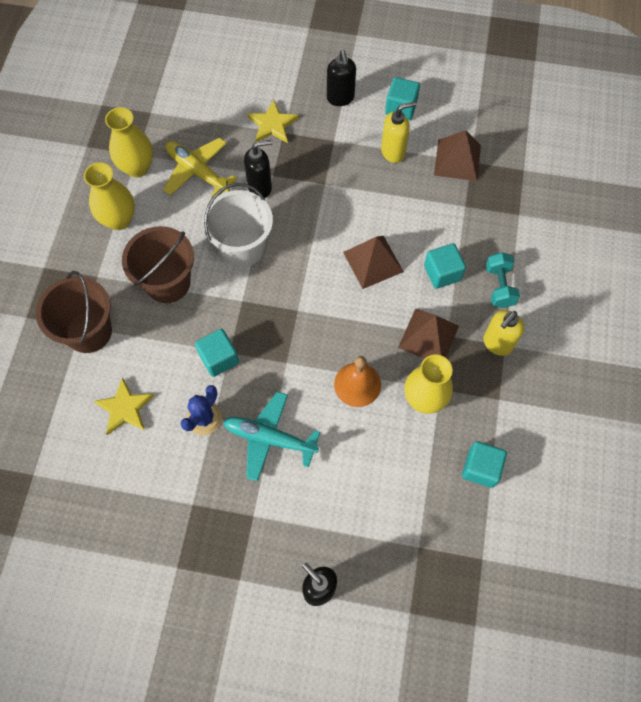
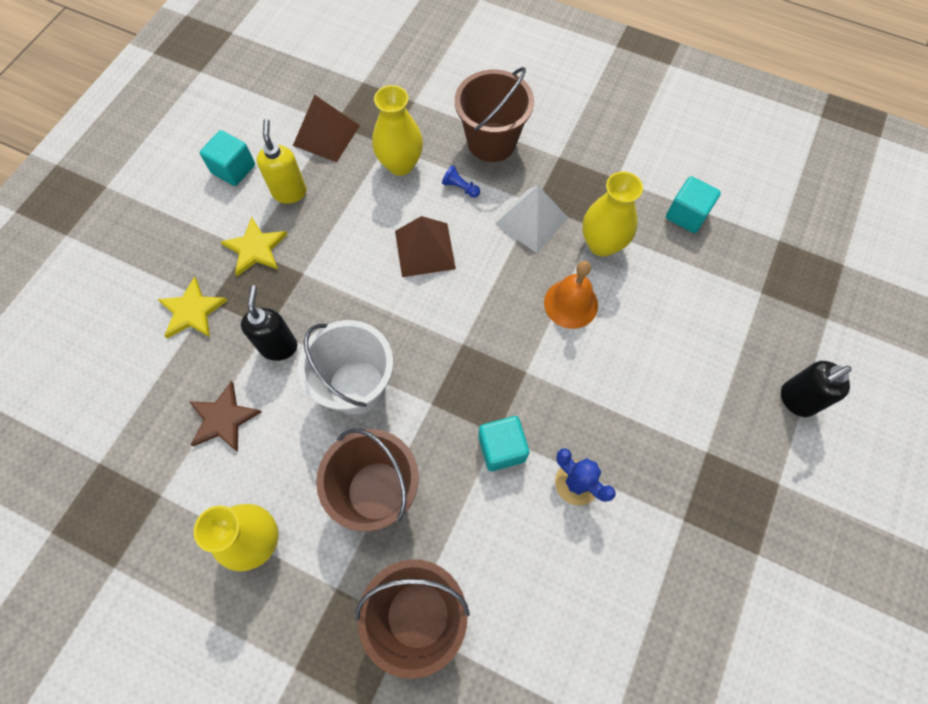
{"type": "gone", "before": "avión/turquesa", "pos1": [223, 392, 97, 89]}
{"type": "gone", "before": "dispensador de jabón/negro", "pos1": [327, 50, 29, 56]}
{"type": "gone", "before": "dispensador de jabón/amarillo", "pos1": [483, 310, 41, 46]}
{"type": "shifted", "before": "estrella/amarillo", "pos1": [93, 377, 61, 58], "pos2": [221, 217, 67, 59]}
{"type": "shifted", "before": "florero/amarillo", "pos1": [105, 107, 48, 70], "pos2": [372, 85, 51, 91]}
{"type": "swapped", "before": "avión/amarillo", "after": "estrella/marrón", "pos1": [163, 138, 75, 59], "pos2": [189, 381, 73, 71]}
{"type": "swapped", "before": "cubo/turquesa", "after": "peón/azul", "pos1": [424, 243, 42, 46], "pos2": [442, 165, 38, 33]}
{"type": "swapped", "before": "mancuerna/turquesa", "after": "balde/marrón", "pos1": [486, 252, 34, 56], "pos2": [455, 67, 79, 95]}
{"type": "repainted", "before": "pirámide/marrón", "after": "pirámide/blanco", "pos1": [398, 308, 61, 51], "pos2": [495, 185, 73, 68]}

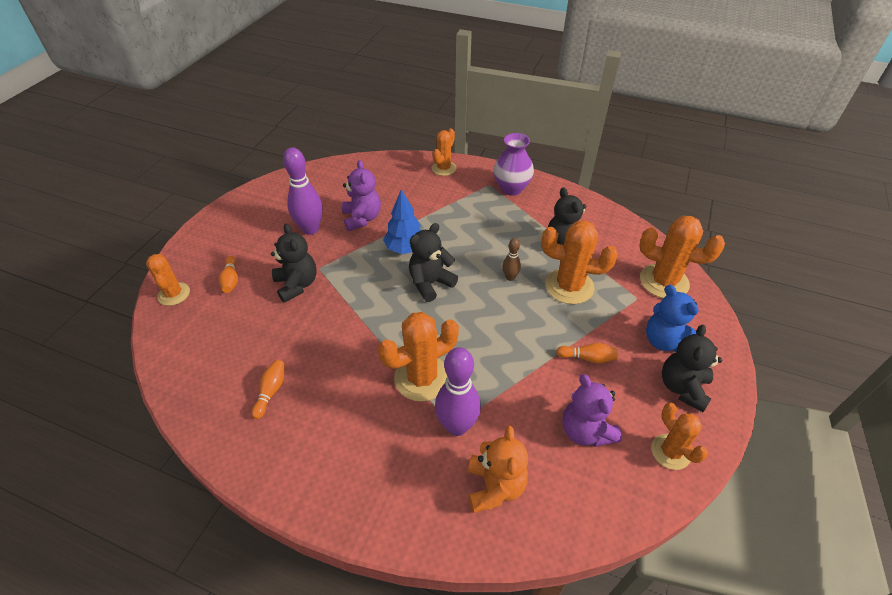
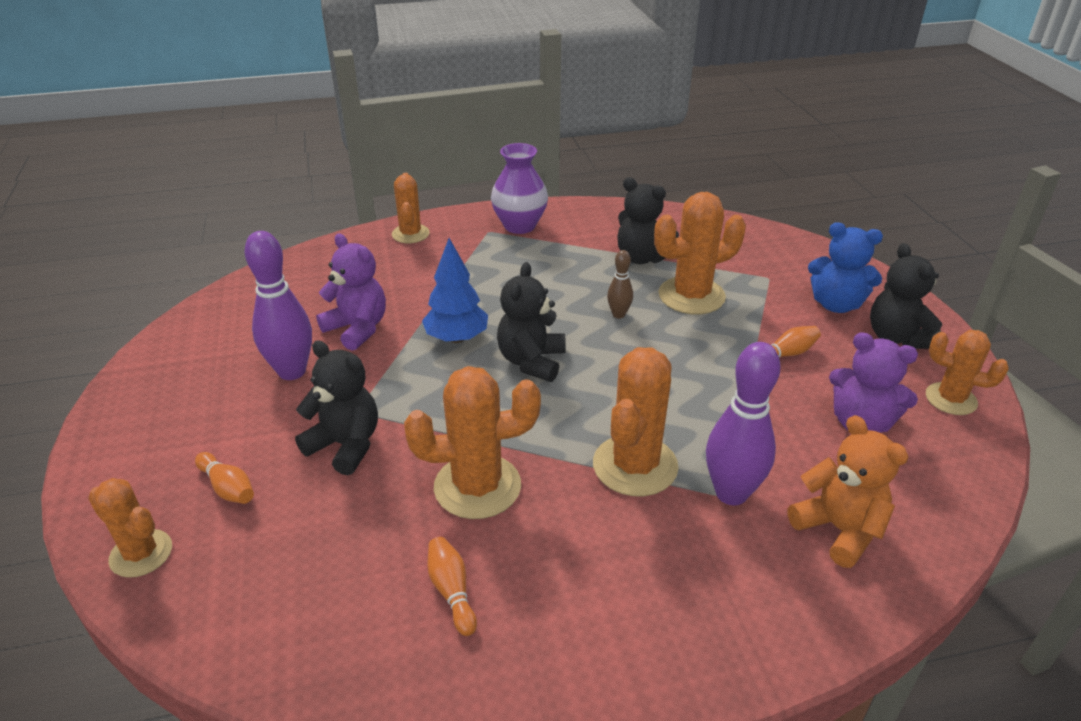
{"type": "shifted", "before": "cactus/naranja", "pos1": [639, 216, 86, 82], "pos2": [404, 366, 137, 153]}

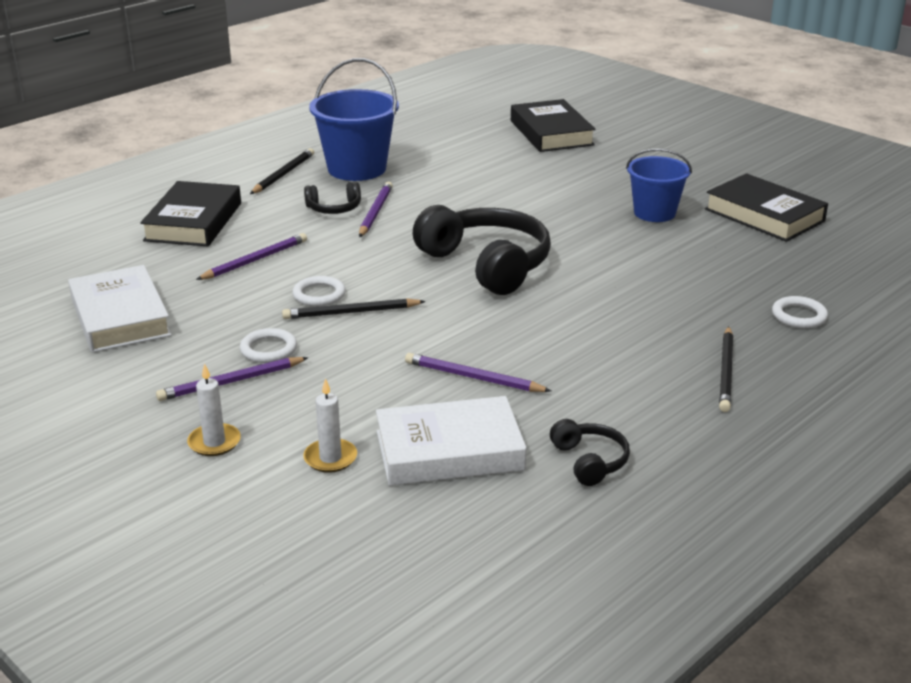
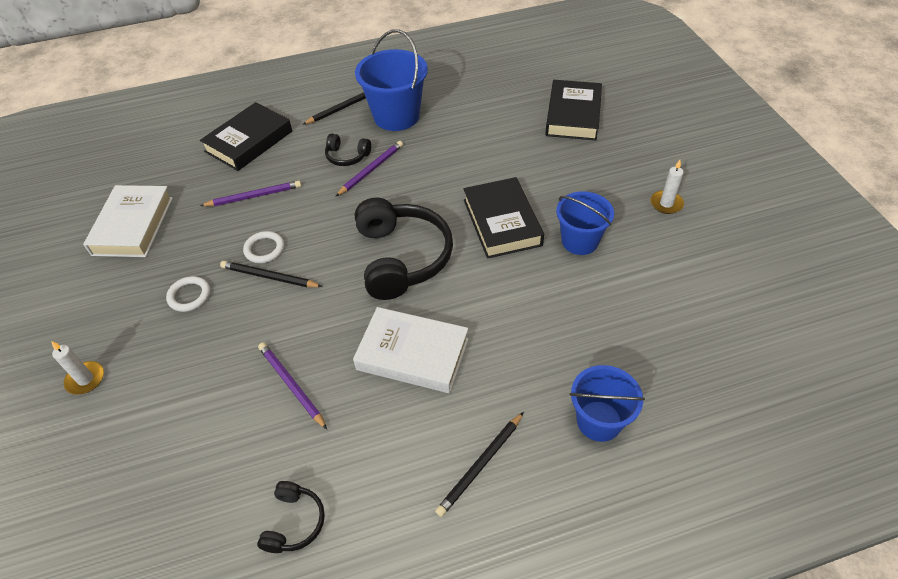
{"type": "gone", "before": "lápiz/morado", "pos1": [156, 357, 153, 44]}
{"type": "shifted", "before": "vela/blanco", "pos1": [303, 378, 54, 95], "pos2": [651, 160, 33, 54]}
{"type": "shifted", "before": "libro/blanco", "pos1": [376, 396, 151, 90], "pos2": [353, 307, 116, 86]}
{"type": "shifted", "before": "libro/negro", "pos1": [705, 173, 123, 69], "pos2": [463, 177, 81, 82]}
{"type": "swapped", "before": "anillo/blanco", "after": "balde/azul", "pos1": [772, 296, 56, 32], "pos2": [570, 365, 75, 77]}

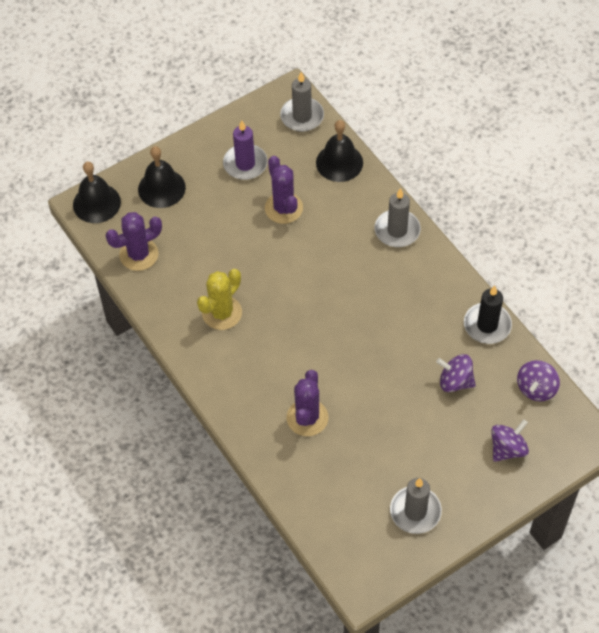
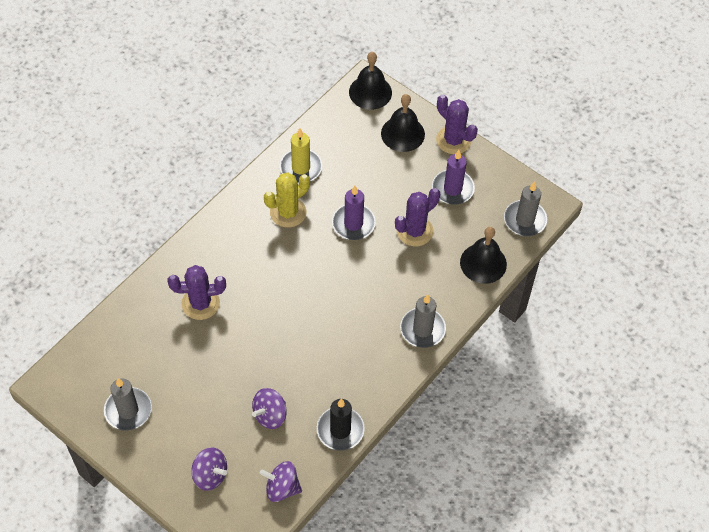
{"type": "new", "after": "vela/amarillo", "pos2": [280, 128, 42, 55]}
{"type": "new", "after": "vela/morado", "pos2": [332, 186, 44, 54]}
{"type": "shifted", "before": "cactus/morado", "pos1": [105, 212, 57, 59], "pos2": [436, 95, 42, 59]}
{"type": "rotated", "before": "cactus/amarillo", "pos1": [197, 269, 45, 61], "pos2": [264, 173, 46, 55], "turn": -60}
{"type": "rotated", "before": "peonza/morado", "pos1": [436, 354, 40, 38], "pos2": [252, 388, 35, 41], "turn": -135}

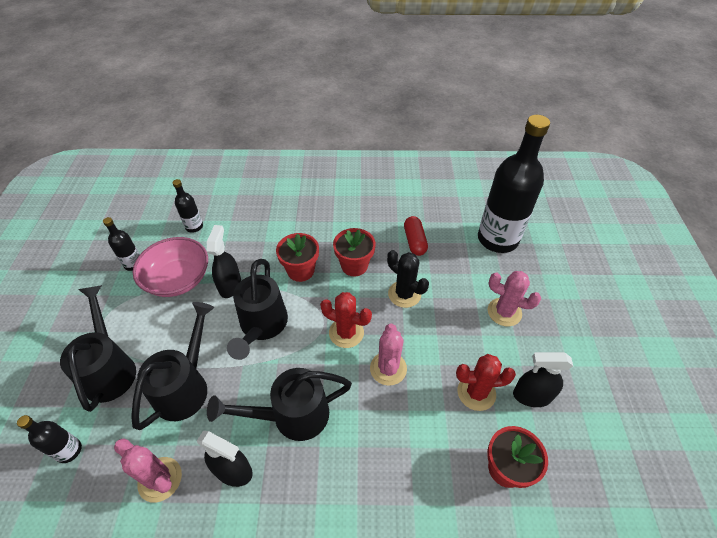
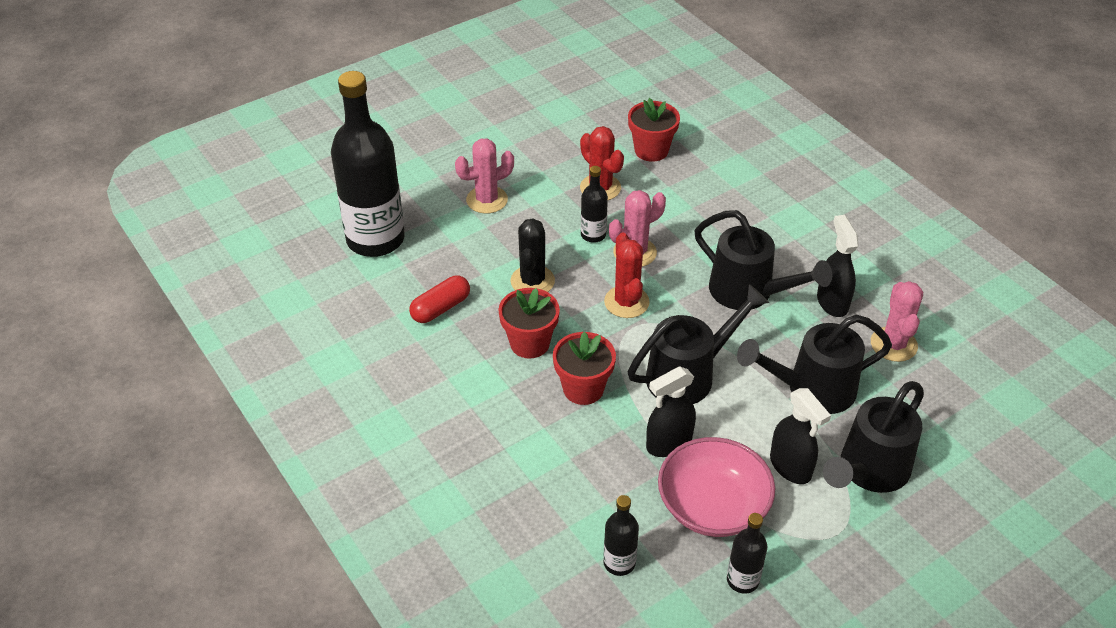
{"type": "shifted", "before": "botella/negro", "pos1": [17, 415, 65, 48], "pos2": [581, 166, 27, 77]}
{"type": "shifted", "before": "pulverizador/negro", "pos1": [513, 352, 60, 55], "pos2": [770, 388, 61, 96]}
{"type": "rotated", "before": "cactus/rosa", "pos1": [488, 271, 53, 55], "pos2": [455, 138, 59, 76], "turn": 75}

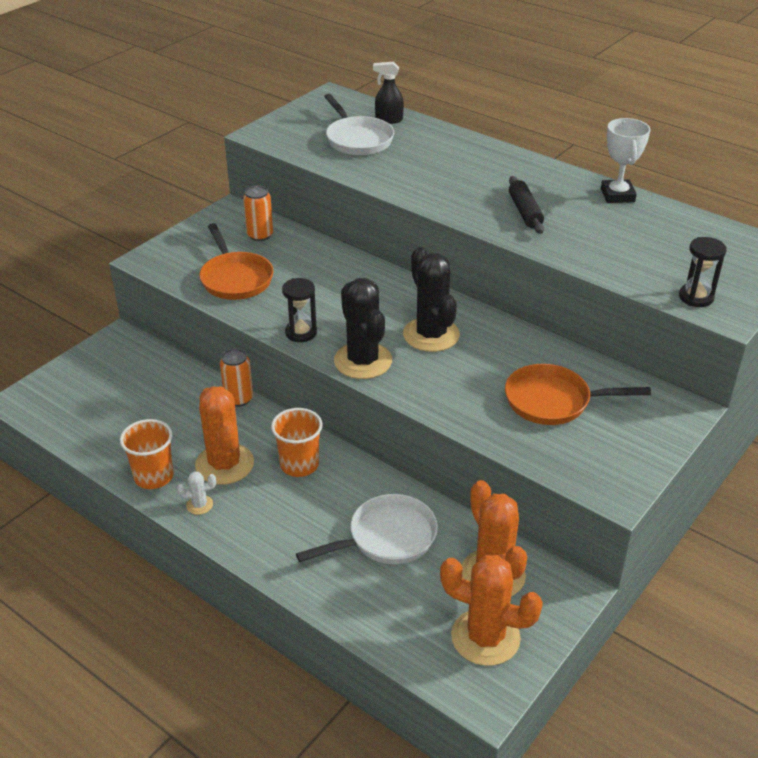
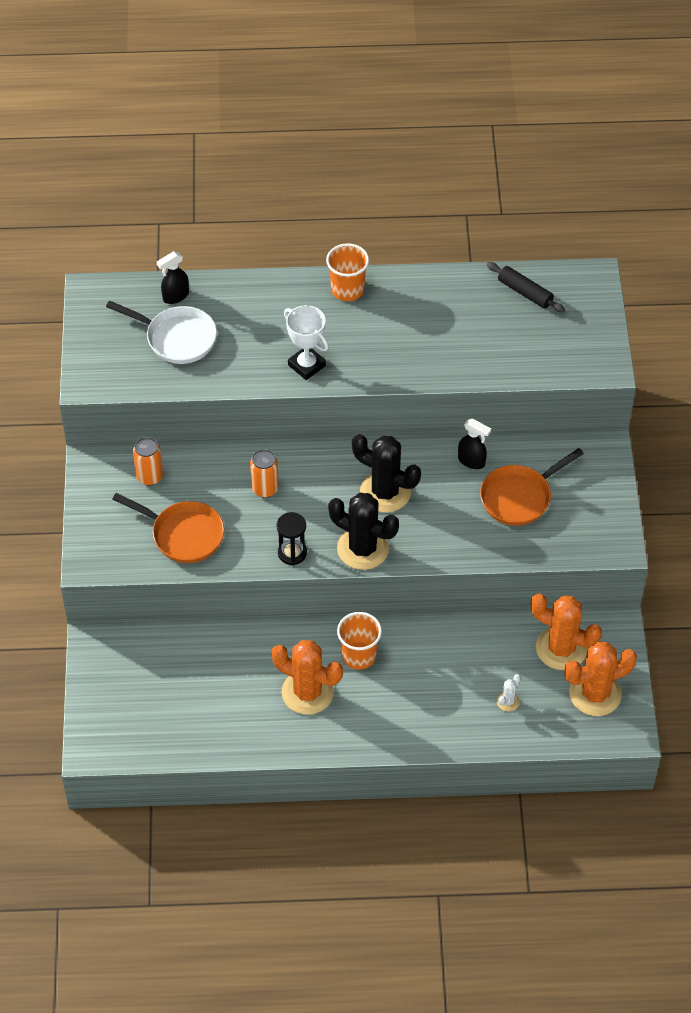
{"type": "gone", "before": "sartén/blanco", "pos1": [296, 494, 142, 70]}
{"type": "gone", "before": "reloj de arena/negro", "pos1": [679, 237, 48, 70]}
{"type": "new", "after": "pulverizador/negro", "pos2": [458, 419, 33, 50]}
{"type": "shifted", "before": "vaso/naranja", "pos1": [120, 419, 54, 70], "pos2": [326, 243, 43, 58]}
{"type": "shifted", "before": "cactus/blanco", "pos1": [177, 471, 39, 44], "pos2": [497, 674, 24, 38]}
{"type": "shifted", "before": "lata/naranja", "pos1": [220, 348, 33, 59], "pos2": [250, 449, 29, 49]}
{"type": "shifted", "before": "rodillo/negro", "pos1": [509, 176, 35, 58], "pos2": [487, 262, 78, 51]}
{"type": "shifted", "before": "trofeo/blanco", "pos1": [601, 118, 50, 85], "pos2": [284, 305, 45, 75]}

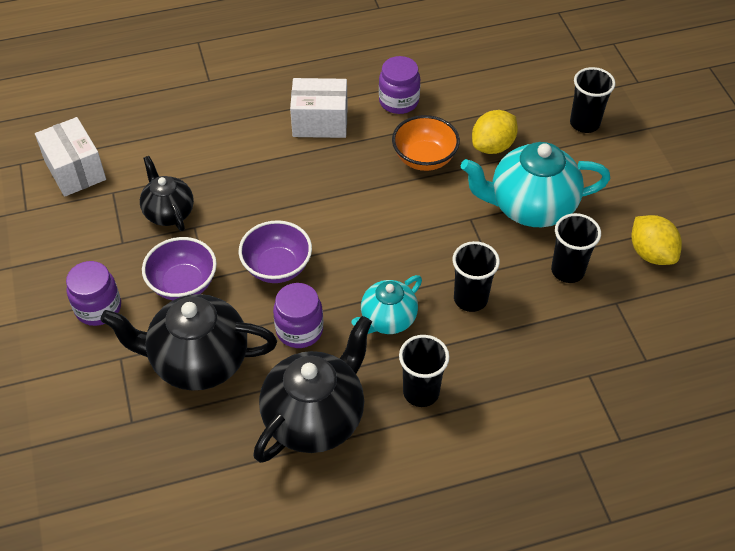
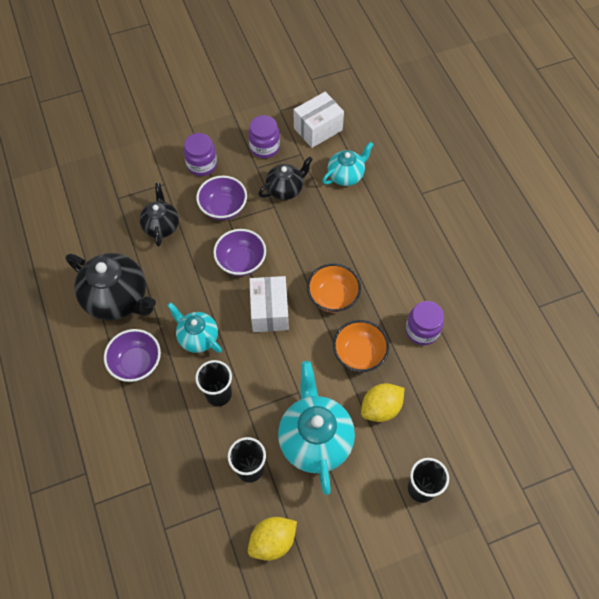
{"type": "new", "after": "cuenco/naranja", "pos2": [307, 263, 54, 50]}
{"type": "new", "after": "tetera/turquesa", "pos2": [322, 142, 52, 44]}
{"type": "shifted", "before": "tarro/morado", "pos1": [273, 283, 50, 65], "pos2": [248, 115, 32, 43]}
{"type": "shifted", "before": "caja/blanco", "pos1": [290, 78, 58, 60], "pos2": [249, 276, 40, 56]}
{"type": "swapped", "before": "vaso/negro", "after": "cuenco/morado", "pos1": [399, 335, 50, 72], "pos2": [104, 329, 57, 53]}
{"type": "rotated", "before": "limón/amarillo", "pos1": [472, 110, 46, 44], "pos2": [361, 383, 43, 39], "turn": -75}
{"type": "scaled", "before": "tetera/negro", "pos1": [100, 294, 177, 97], "pos2": [140, 183, 39, 63], "scale": 0.59}

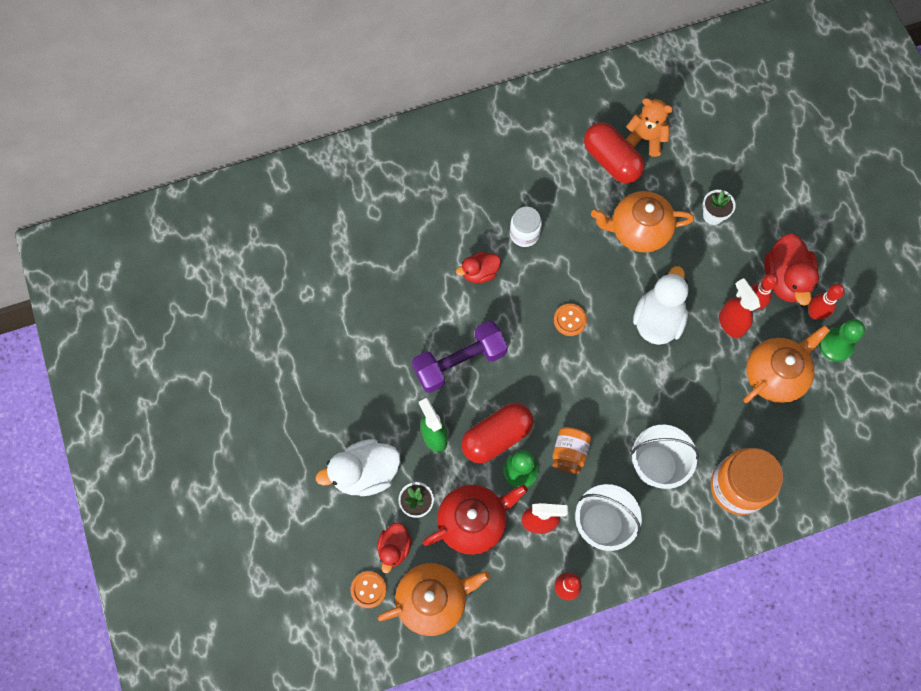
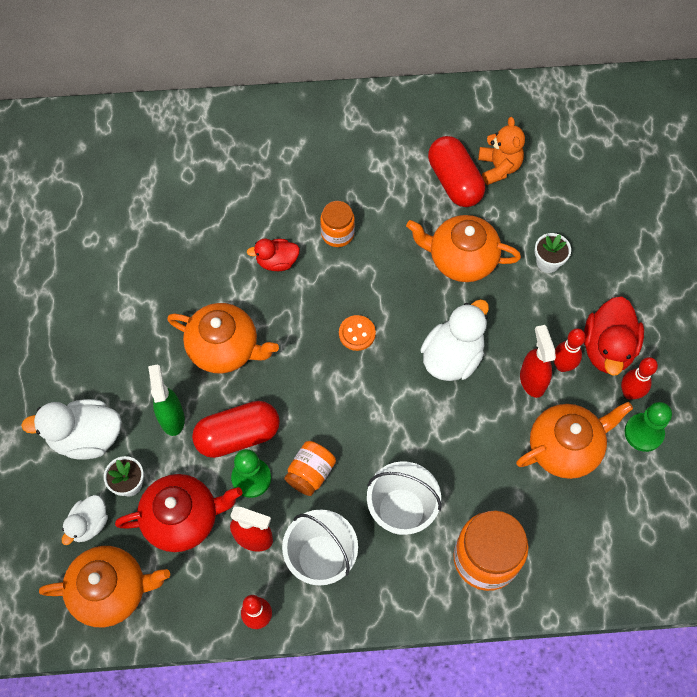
{"type": "gone", "before": "botón/naranja", "pos1": [351, 571, 36, 37]}
{"type": "swapped", "before": "mancuerna/morado", "after": "tetera/naranja", "pos1": [412, 321, 96, 72], "pos2": [167, 303, 112, 70]}
{"type": "repainted", "before": "pato/rojo", "after": "pato/blanco", "pos1": [377, 522, 35, 51], "pos2": [62, 495, 46, 50]}
{"type": "repainted", "before": "tarro/blanco", "after": "tarro/naranja", "pos1": [510, 207, 32, 40], "pos2": [320, 201, 35, 46]}
{"type": "rotated", "before": "osito/naranja", "pos1": [626, 98, 47, 59], "pos2": [478, 117, 47, 68], "turn": 45}

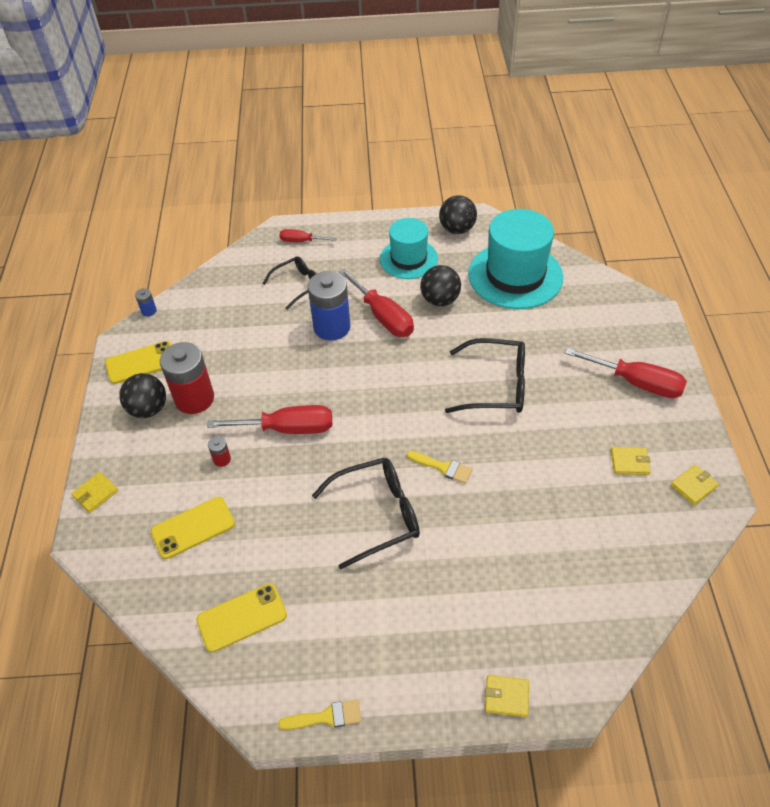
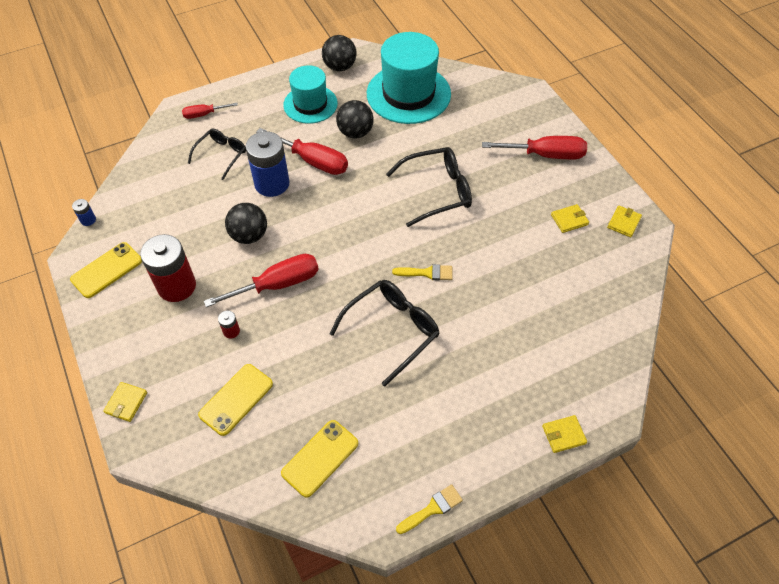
{"type": "shifted", "before": "pelota/negro", "pos1": [119, 373, 47, 45], "pos2": [225, 203, 42, 41]}

